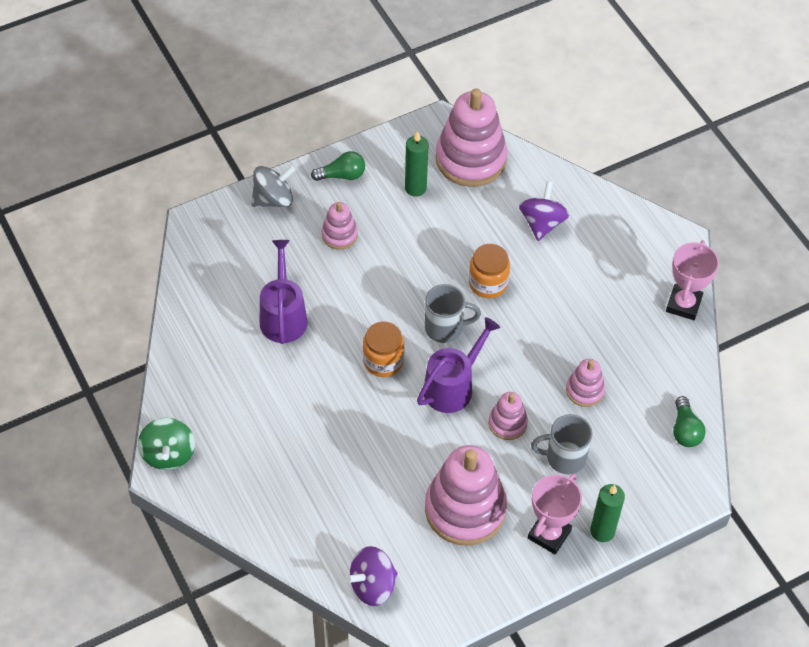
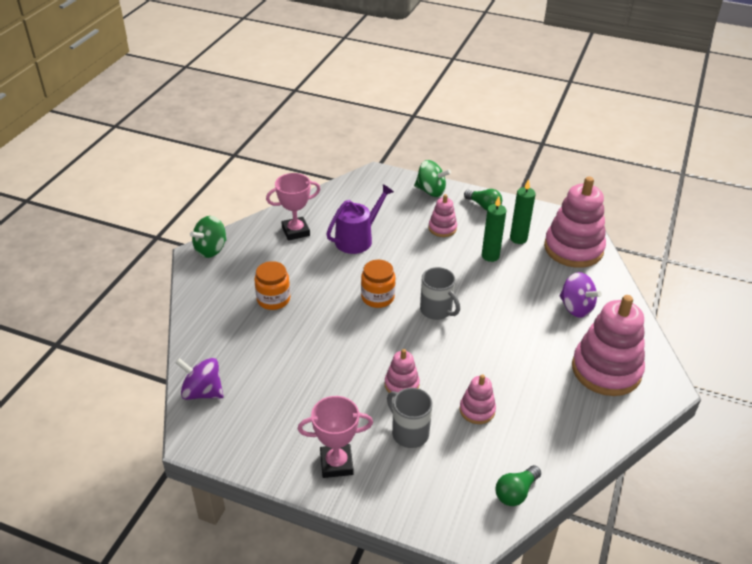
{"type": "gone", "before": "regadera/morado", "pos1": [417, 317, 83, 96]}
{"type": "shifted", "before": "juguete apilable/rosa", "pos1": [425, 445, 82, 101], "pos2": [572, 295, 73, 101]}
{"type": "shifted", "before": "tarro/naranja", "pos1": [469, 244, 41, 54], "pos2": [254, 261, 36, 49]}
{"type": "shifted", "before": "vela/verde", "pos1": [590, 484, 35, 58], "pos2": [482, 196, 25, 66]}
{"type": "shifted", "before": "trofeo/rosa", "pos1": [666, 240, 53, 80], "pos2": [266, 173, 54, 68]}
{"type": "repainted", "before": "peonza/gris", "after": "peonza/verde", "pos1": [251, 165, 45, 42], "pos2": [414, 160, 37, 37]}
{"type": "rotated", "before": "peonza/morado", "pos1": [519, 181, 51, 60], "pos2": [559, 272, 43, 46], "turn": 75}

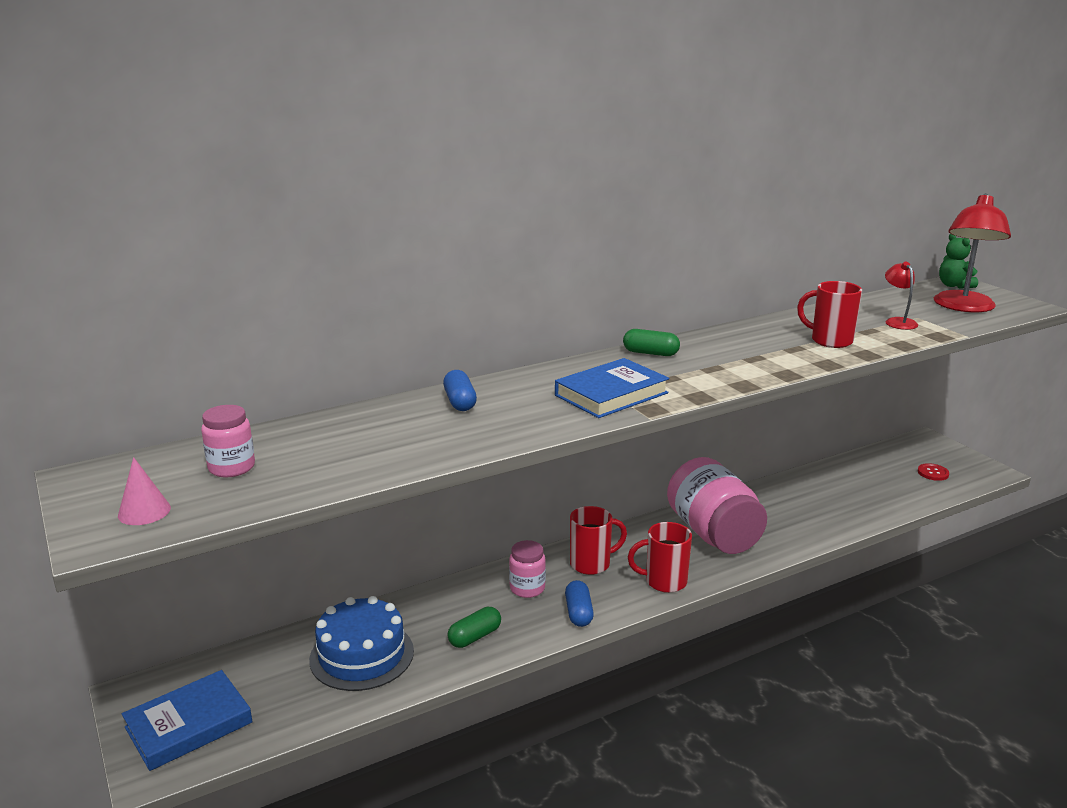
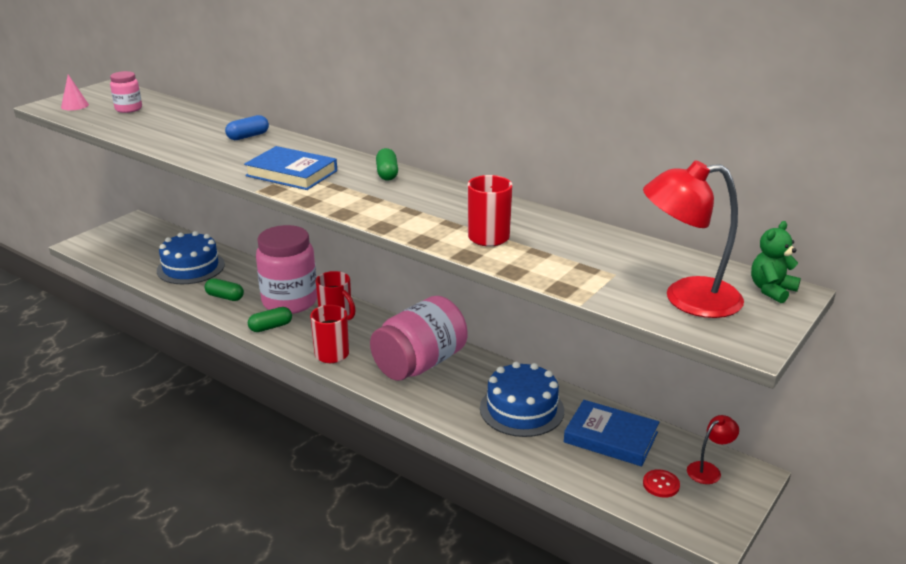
{"type": "new", "after": "tarta/azul", "pos2": [480, 362, 84, 75]}
{"type": "shifted", "before": "libro/azul", "pos1": [122, 670, 131, 101], "pos2": [564, 400, 95, 66]}
{"type": "shifted", "before": "lámpara/rojo", "pos1": [885, 262, 33, 68], "pos2": [687, 415, 52, 69]}
{"type": "repainted", "before": "cápsula/azul", "after": "cápsula/verde", "pos1": [565, 580, 29, 47], "pos2": [248, 307, 44, 25]}
{"type": "scaled", "before": "tarro/rosa", "pos1": [509, 540, 37, 58], "pos2": [256, 225, 61, 89], "scale": 2.06}

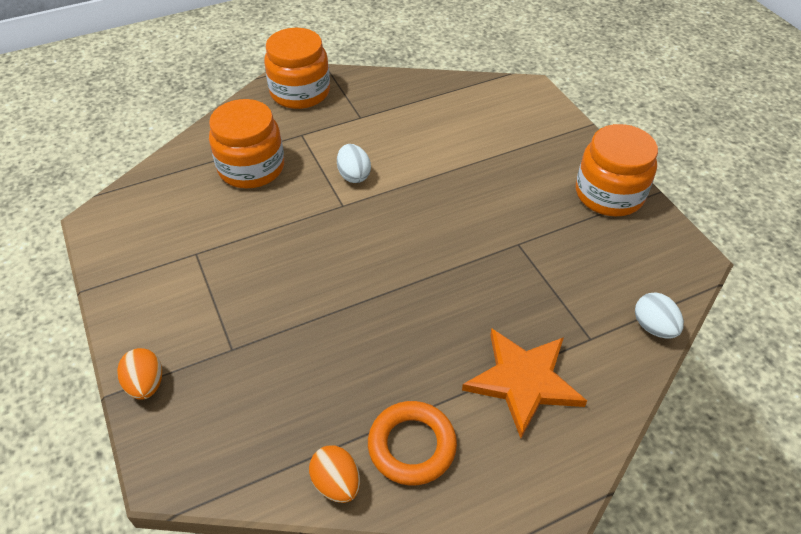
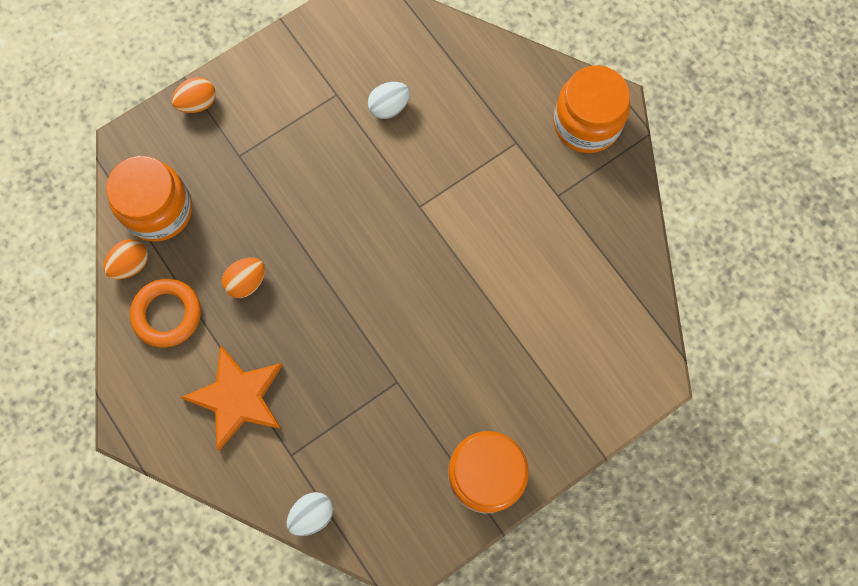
{"type": "new", "after": "huevo/naranja", "pos2": [222, 258, 43, 40]}
{"type": "shifted", "before": "tarro/naranja", "pos1": [209, 99, 75, 89], "pos2": [106, 156, 86, 86]}
{"type": "shifted", "before": "huevo/blanco", "pos1": [337, 144, 34, 39], "pos2": [368, 82, 42, 37]}

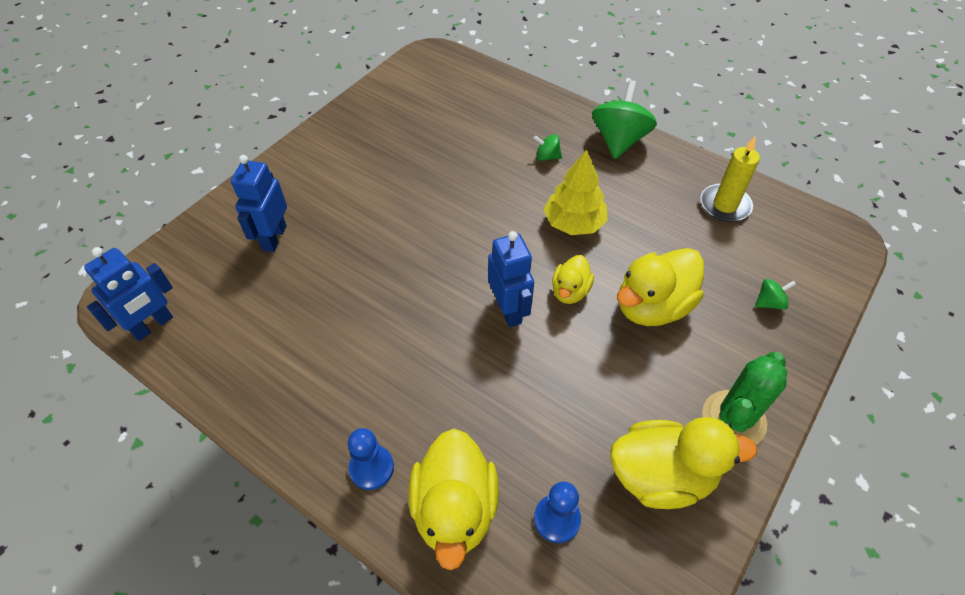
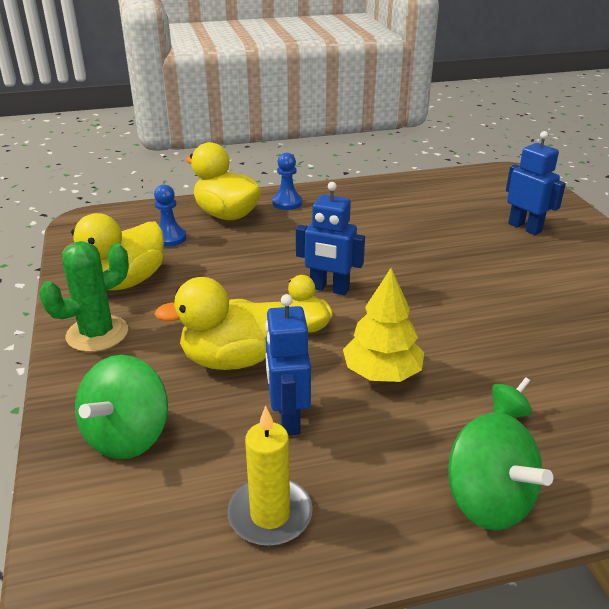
{"type": "shifted", "before": "robot/azul", "pos1": [84, 247, 89, 94], "pos2": [265, 294, 46, 142]}
{"type": "rotated", "before": "pato/amarillo", "pos1": [617, 248, 87, 78], "pos2": [154, 277, 131, 93], "turn": -105}
{"type": "rotated", "before": "cactus/verde", "pos1": [702, 352, 85, 93], "pos2": [39, 241, 90, 111], "turn": 60}
{"type": "scaled", "before": "peonza/verde", "pos1": [755, 279, 41, 31], "pos2": [75, 355, 93, 104], "scale": 2.15}

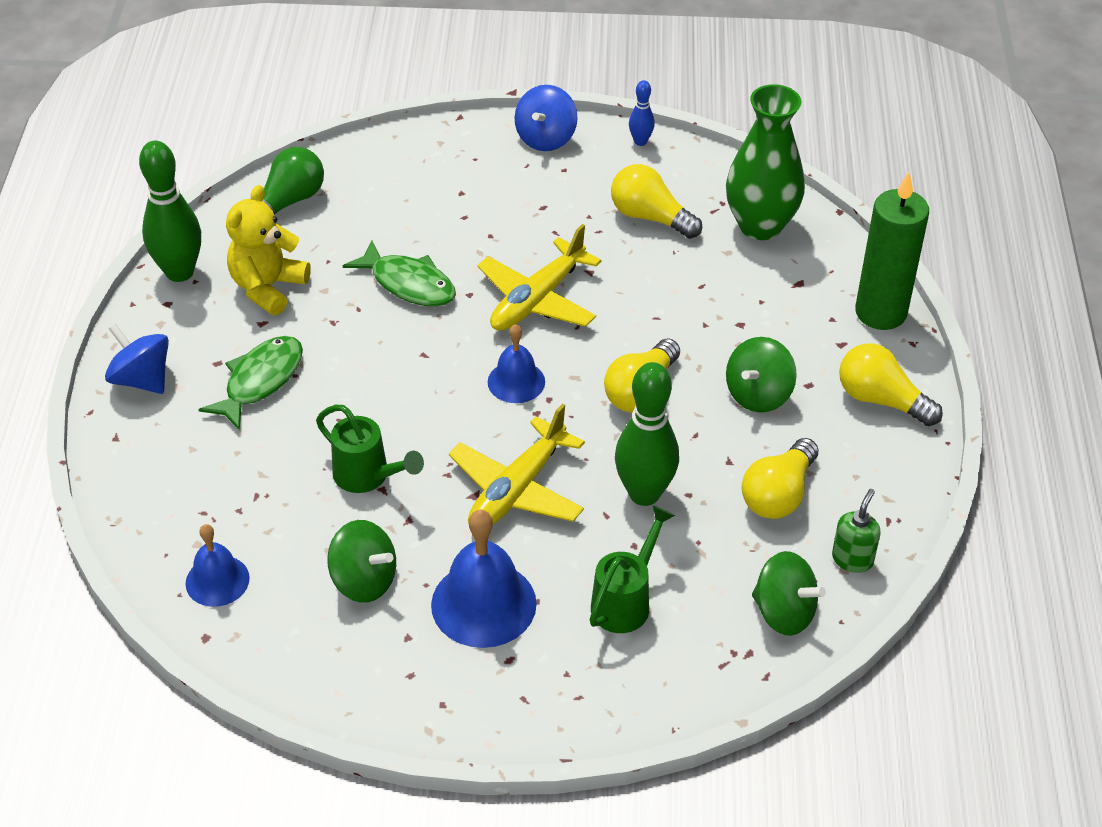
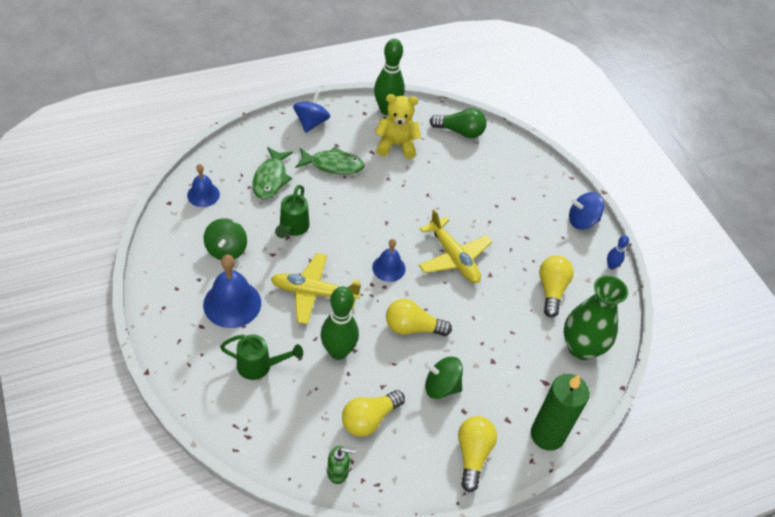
{"type": "gone", "before": "peonza/verde", "pos1": [752, 551, 74, 85]}
{"type": "shifted", "before": "pez/verde", "pos1": [343, 241, 113, 66], "pos2": [252, 147, 41, 52]}
{"type": "rotated", "before": "avión/amarillo", "pos1": [477, 224, 125, 107], "pos2": [419, 209, 73, 74], "turn": -135}
{"type": "rotated", "before": "bombilla/amarillo", "pos1": [741, 438, 77, 81], "pos2": [342, 390, 63, 47], "turn": -45}

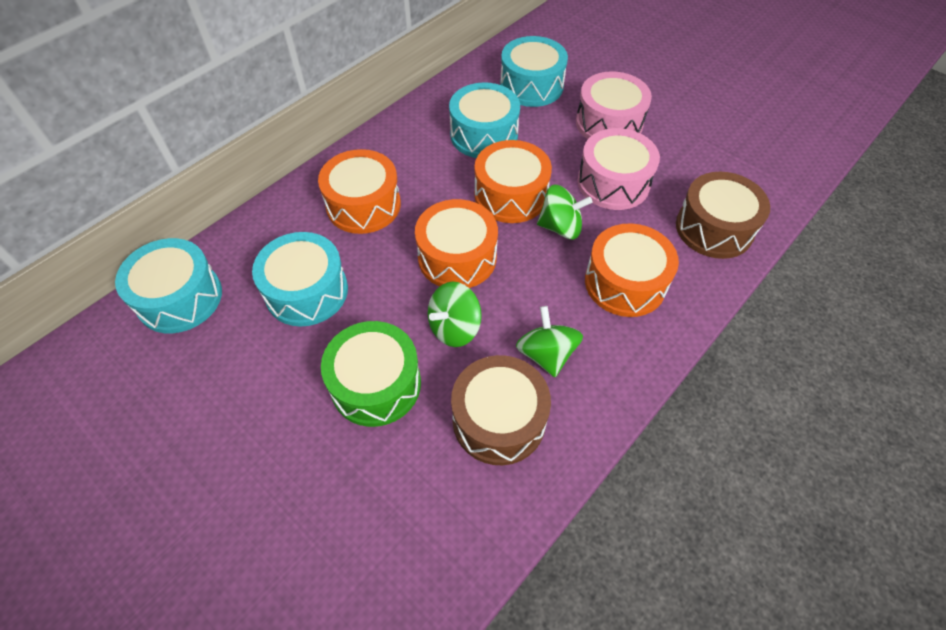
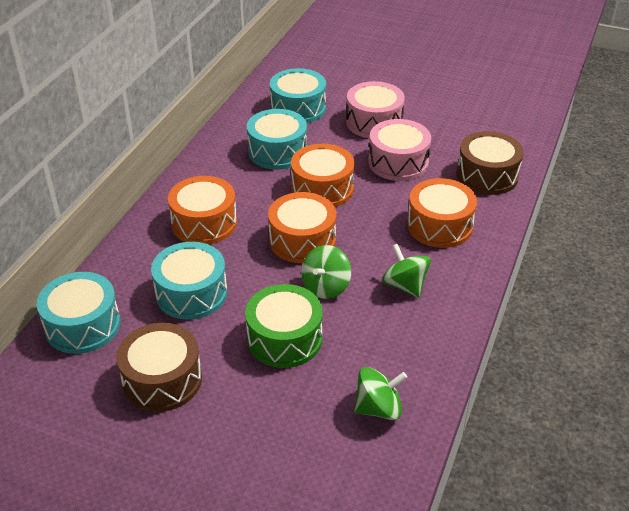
{"type": "shifted", "before": "tambor/marrón", "pos1": [451, 355, 100, 110], "pos2": [116, 323, 86, 89]}
{"type": "shifted", "before": "peonza/verde", "pos1": [537, 185, 55, 54], "pos2": [354, 367, 53, 53]}

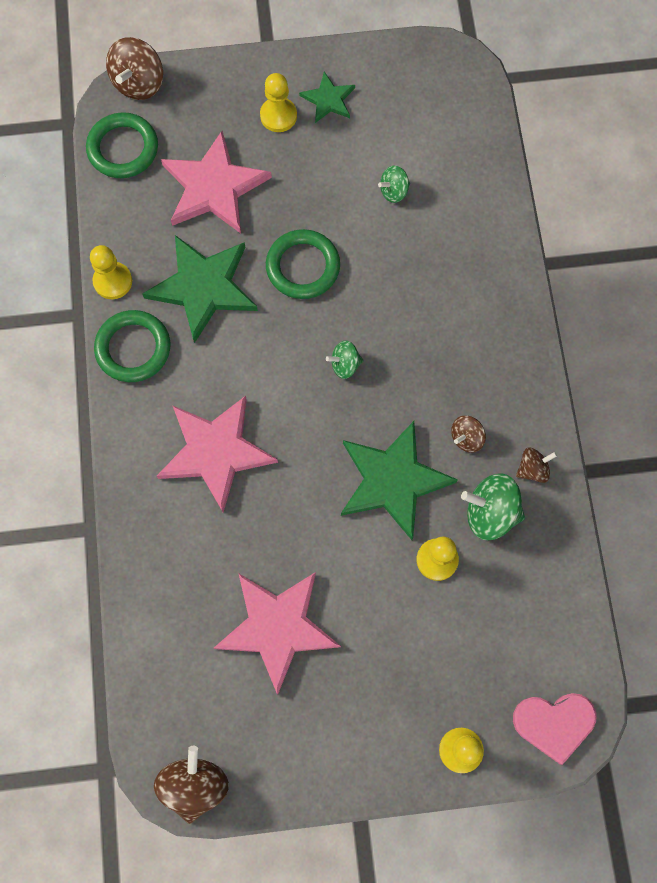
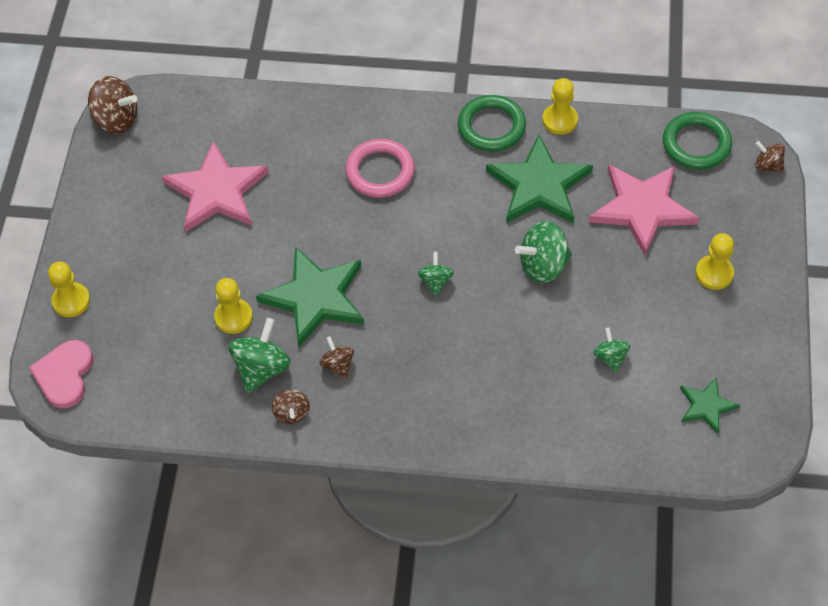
{"type": "shifted", "before": "estrella/verde", "pos1": [299, 72, 56, 51], "pos2": [680, 377, 60, 57]}
{"type": "swapped", "before": "estrella/rosa", "after": "anillo/rosa", "pos1": [157, 396, 121, 116], "pos2": [345, 139, 70, 59]}
{"type": "swapped", "before": "anillo/verde", "after": "peonza/verde", "pos1": [266, 229, 74, 70], "pos2": [515, 221, 57, 62]}
{"type": "scaled", "before": "peonza/marrón", "pos1": [106, 37, 57, 63], "pos2": [755, 141, 30, 32], "scale": 0.58}

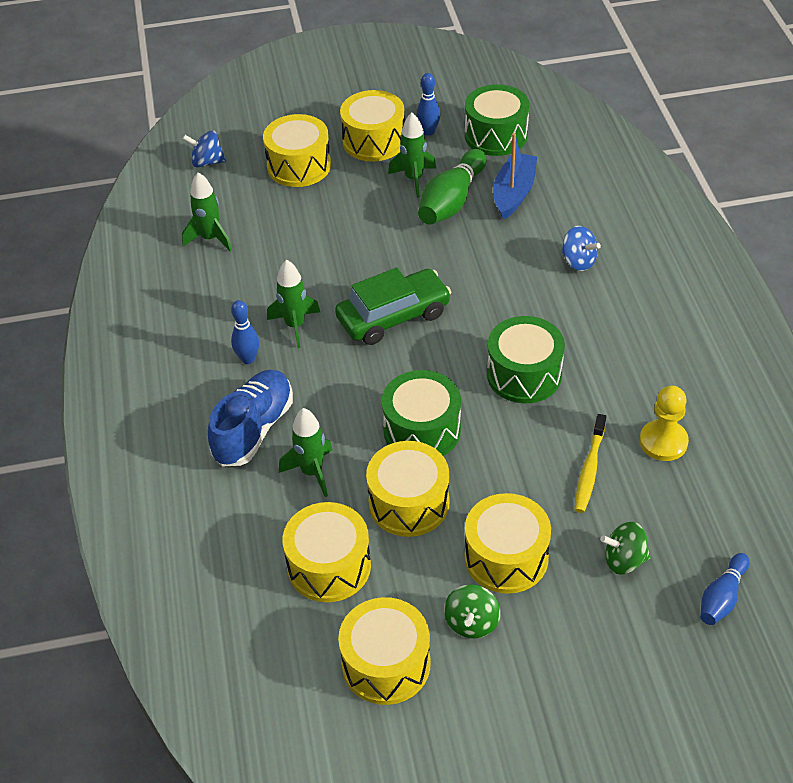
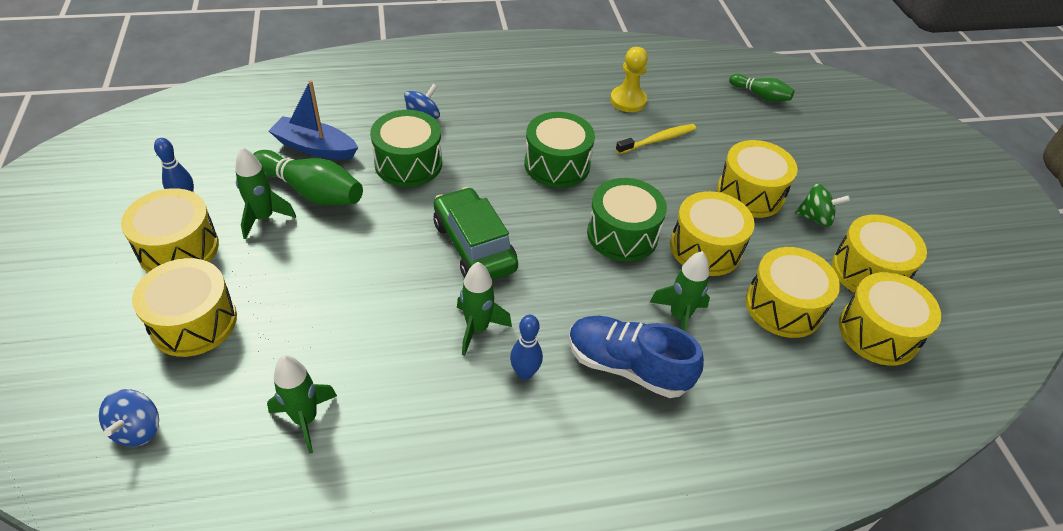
{"type": "gone", "before": "peonza/verde", "pos1": [600, 522, 51, 53]}
{"type": "new", "after": "tambor/amarillo", "pos2": [839, 272, 102, 94]}
{"type": "shifted", "before": "tambor/verde", "pos1": [465, 84, 64, 72], "pos2": [370, 110, 72, 77]}
{"type": "repainted", "before": "bolo/azul", "after": "bolo/verde", "pos1": [700, 553, 50, 72], "pos2": [729, 74, 65, 28]}
{"type": "rotated", "before": "cepillo de dientes/amarillo", "pos1": [574, 414, 32, 99], "pos2": [616, 124, 80, 30], "turn": -45}

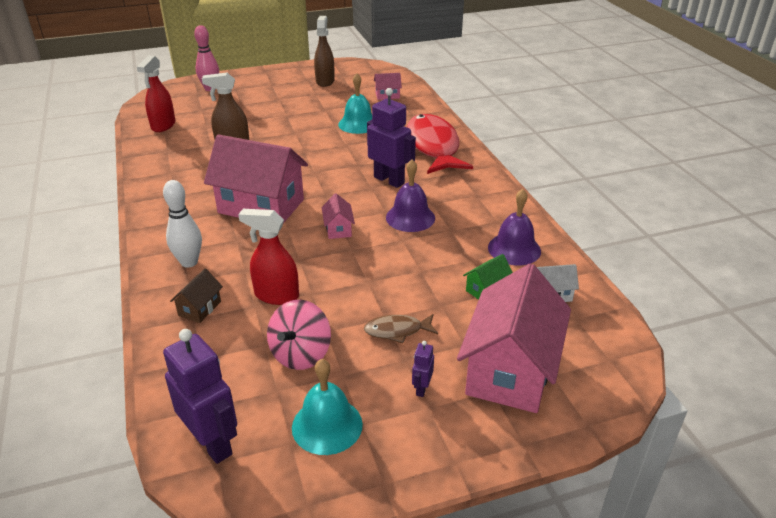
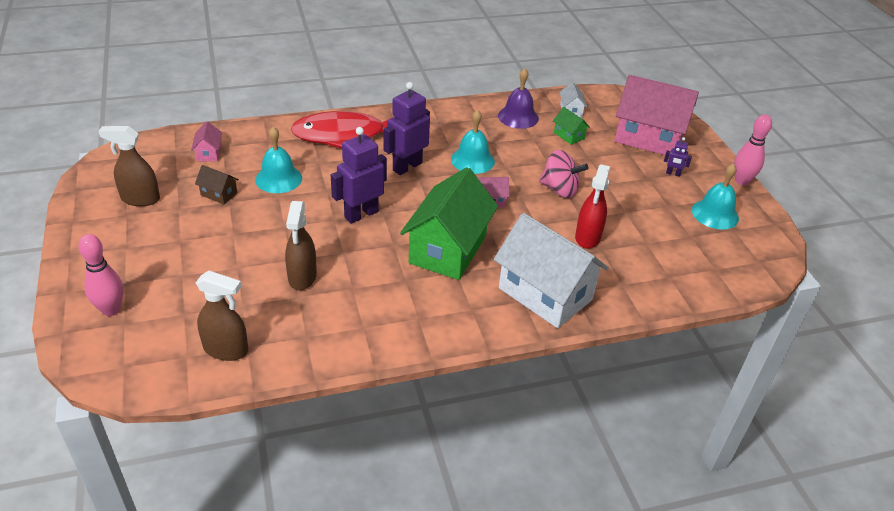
{"type": "gone", "before": "pez/marrón", "pos1": [364, 314, 74, 30]}
{"type": "new", "after": "bolo/rosa", "pos2": [734, 114, 38, 71]}
{"type": "shifted", "before": "robot/morado", "pos1": [163, 329, 74, 135], "pos2": [331, 127, 56, 97]}
{"type": "shifted", "before": "casa/marrón", "pos1": [170, 269, 53, 54], "pos2": [195, 165, 44, 39]}
{"type": "shifted", "before": "peonza/rosa", "pos1": [267, 300, 64, 70], "pos2": [539, 150, 49, 48]}
{"type": "swapped", "before": "bolo/blanco", "after": "casa/blanco", "pos1": [163, 180, 39, 88], "pos2": [494, 213, 115, 115]}
{"type": "repainted", "before": "pulverizador/rojo", "after": "pulverizador/marrón", "pos1": [137, 56, 38, 76], "pos2": [196, 270, 52, 91]}
{"type": "repainted", "before": "casa/rosa", "after": "casa/verde", "pos1": [204, 134, 104, 89], "pos2": [400, 167, 98, 113]}
{"type": "repainted", "before": "campana/morado", "after": "campana/turquesa", "pos1": [386, 160, 49, 72], "pos2": [451, 110, 44, 64]}

